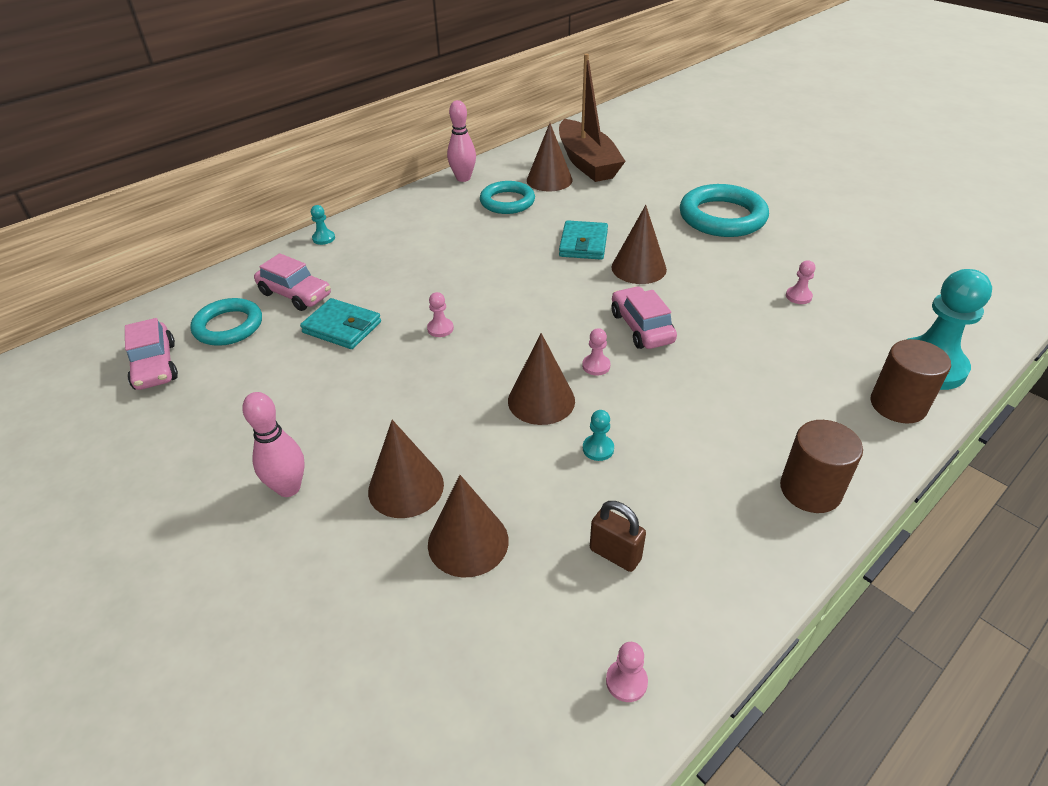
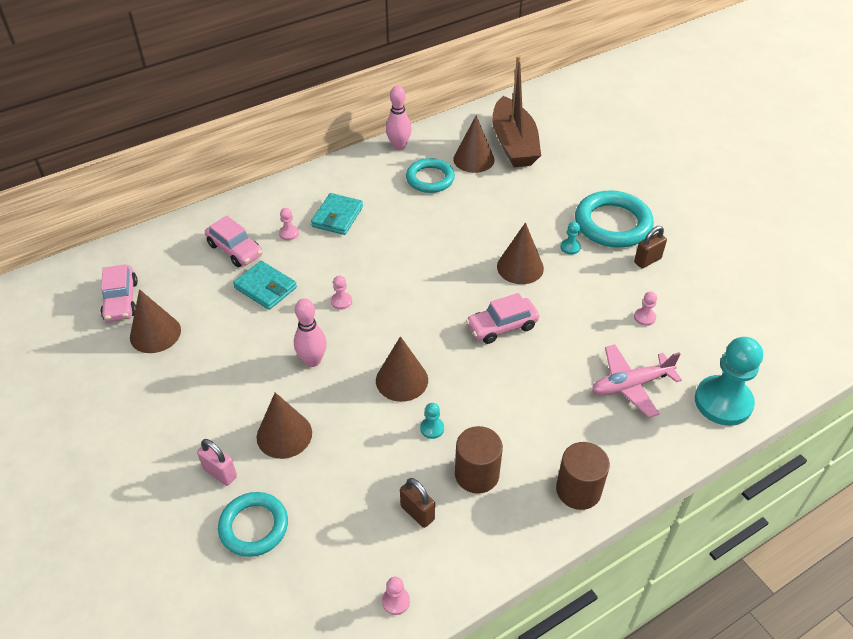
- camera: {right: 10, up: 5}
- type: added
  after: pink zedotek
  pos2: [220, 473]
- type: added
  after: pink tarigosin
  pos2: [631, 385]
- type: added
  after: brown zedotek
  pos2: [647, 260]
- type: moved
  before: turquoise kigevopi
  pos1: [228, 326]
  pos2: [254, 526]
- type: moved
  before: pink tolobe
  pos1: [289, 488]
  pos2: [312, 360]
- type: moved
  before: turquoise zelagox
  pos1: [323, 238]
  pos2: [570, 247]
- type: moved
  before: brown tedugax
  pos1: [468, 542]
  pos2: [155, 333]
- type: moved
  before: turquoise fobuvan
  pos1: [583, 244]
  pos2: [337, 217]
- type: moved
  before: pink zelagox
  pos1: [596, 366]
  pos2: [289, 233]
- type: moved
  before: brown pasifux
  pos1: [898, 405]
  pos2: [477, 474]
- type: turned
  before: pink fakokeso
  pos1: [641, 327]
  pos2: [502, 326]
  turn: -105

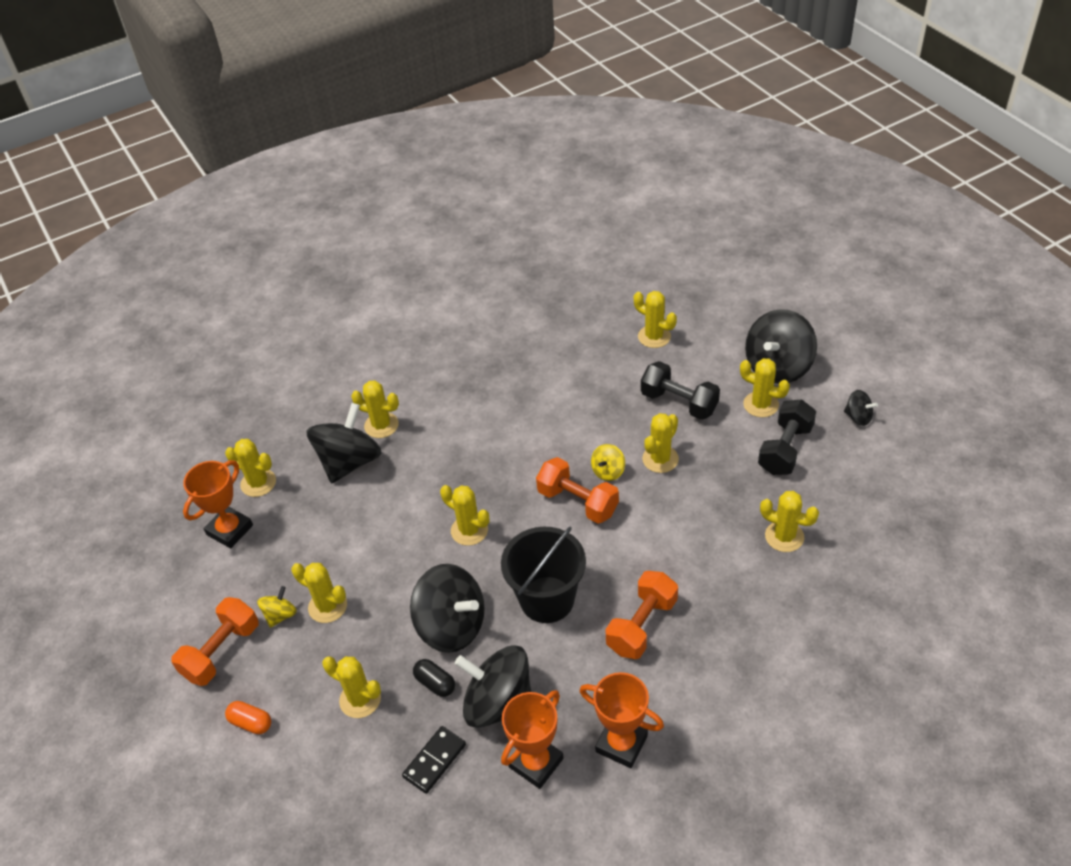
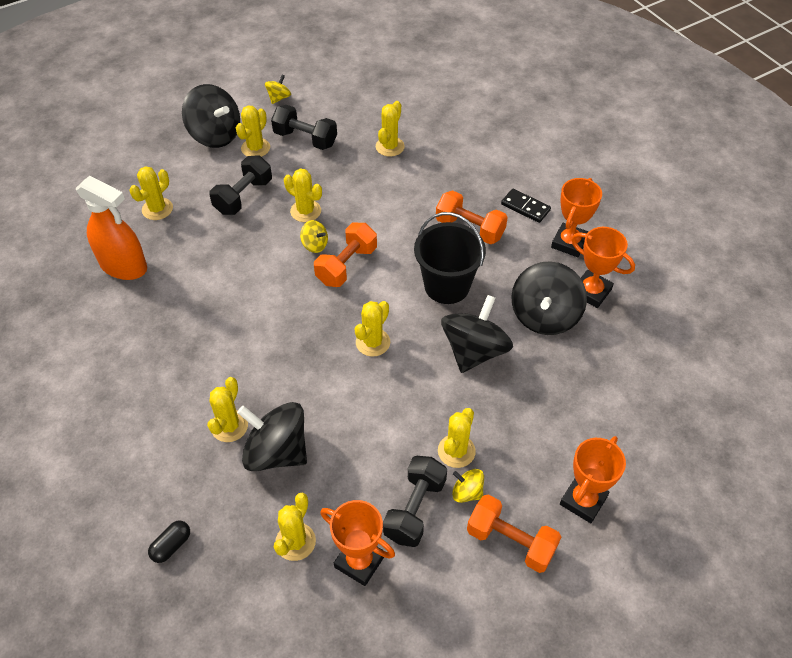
- camera: {right: -95, up: 5}
- type: removed
  before: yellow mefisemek
  pos1: [360, 699]
- type: added
  after: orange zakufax
  pos2: [124, 266]
- type: added
  after: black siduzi
  pos2: [415, 509]
- type: moved
  before: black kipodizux
  pos1: [434, 761]
  pos2: [525, 207]
- type: moved
  before: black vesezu
  pos1: [435, 683]
  pos2: [171, 545]
- type: replaced
  before: orange vesezu
  after: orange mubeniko
  pos1: [251, 722]
  pos2: [583, 500]
- type: recoloured
  before: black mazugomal
  after: yellow mazugomal
  pos1: [858, 417]
  pos2: [279, 98]

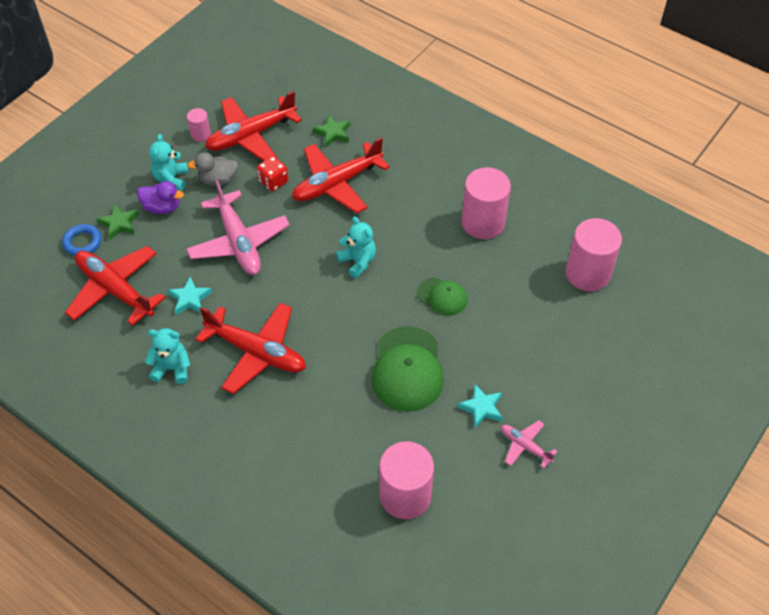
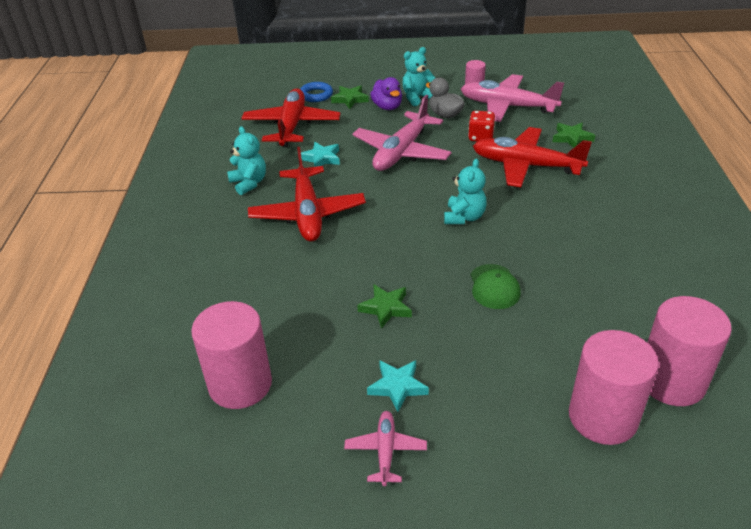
- camera: {right: 55, up: -15}
- type: moved
  before: pink pasifux
  pos1: [483, 222]
  pos2: [602, 417]
- type: replaced
  before: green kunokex
  after: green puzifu
  pos1: [407, 369]
  pos2: [386, 308]
- type: recoloured
  before: red tarigosin
  after: pink tarigosin
  pos1: [251, 135]
  pos2: [507, 106]

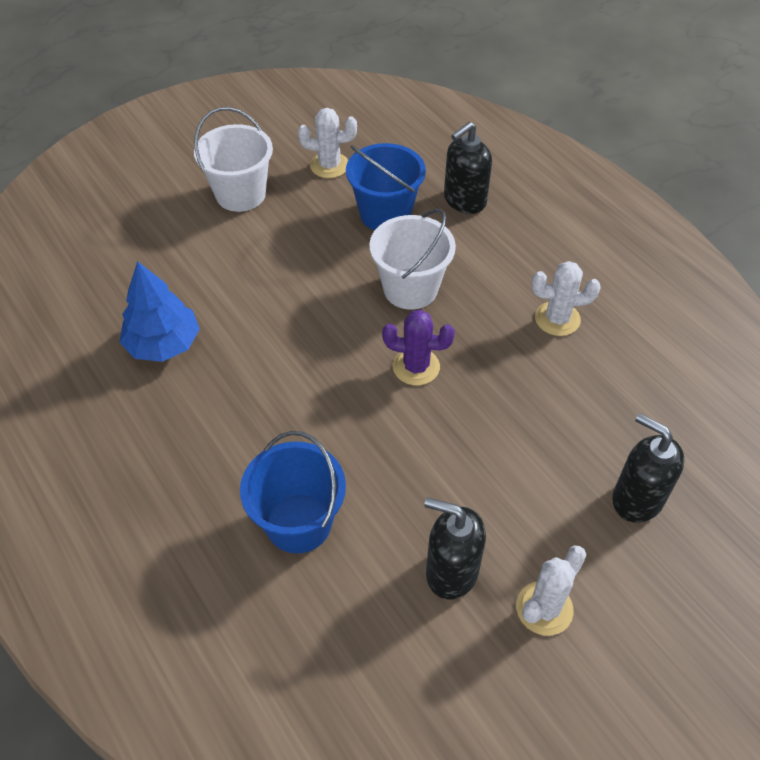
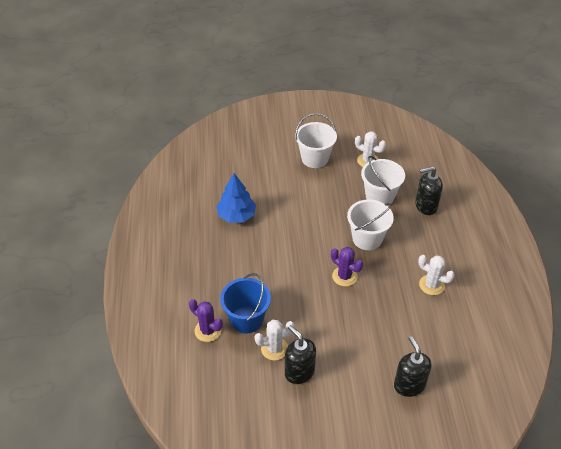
- camera: {right: 30, up: -5}
- type: added
  after: purple mefisemek
  pos2: [208, 330]
- type: moved
  before: white mefisemek
  pos1: [544, 608]
  pos2: [274, 349]
- type: recoloured
  before: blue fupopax
  after: white fupopax
  pos1: [385, 214]
  pos2: [379, 196]

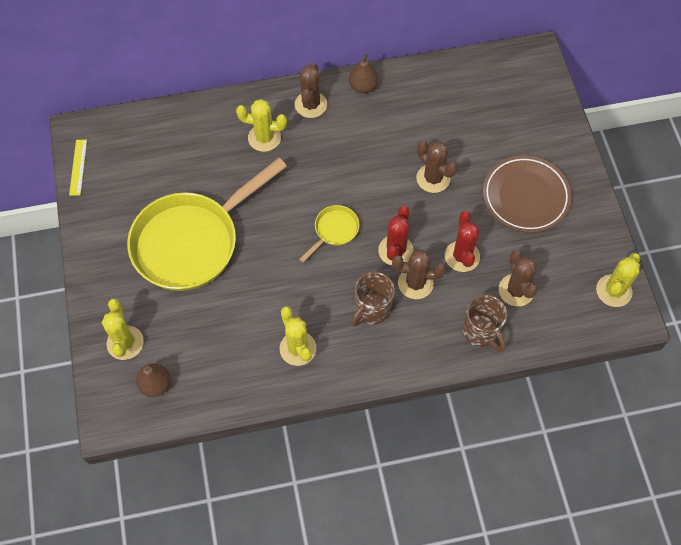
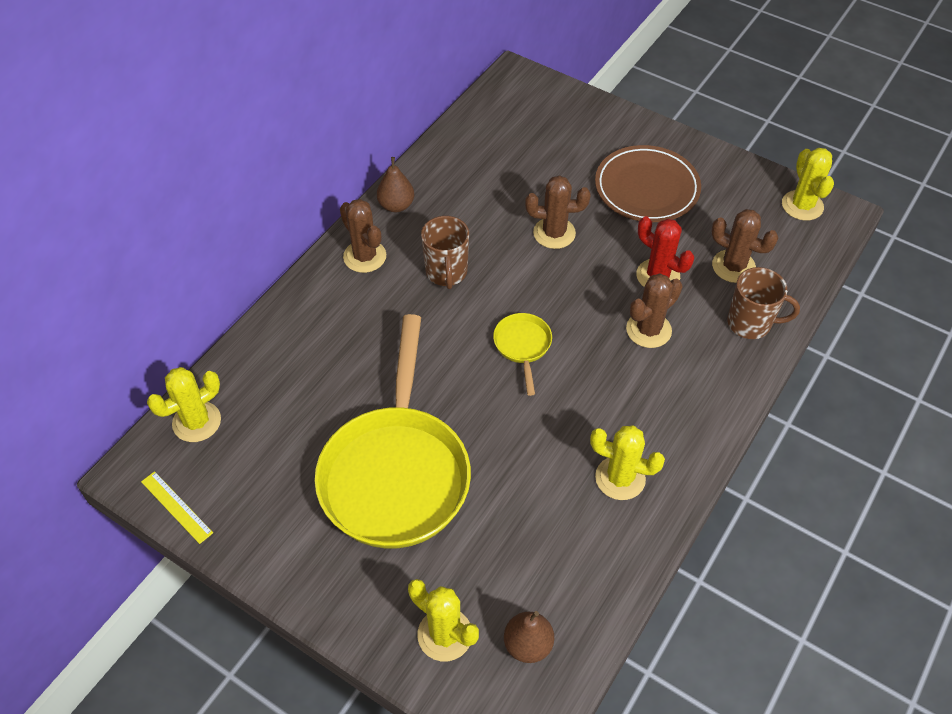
- camera: {right: -45, up: -10}
- type: removed
  before: red mefisemek
  pos1: [395, 250]
- type: moved
  before: yellow mefisemek
  pos1: [264, 138]
  pos2: [196, 422]
- type: moved
  before: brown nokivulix
  pos1: [372, 310]
  pos2: [446, 273]

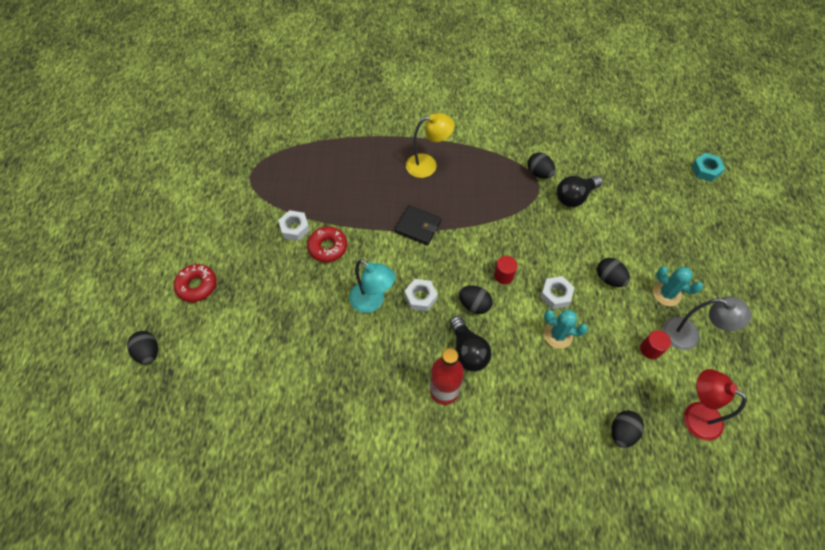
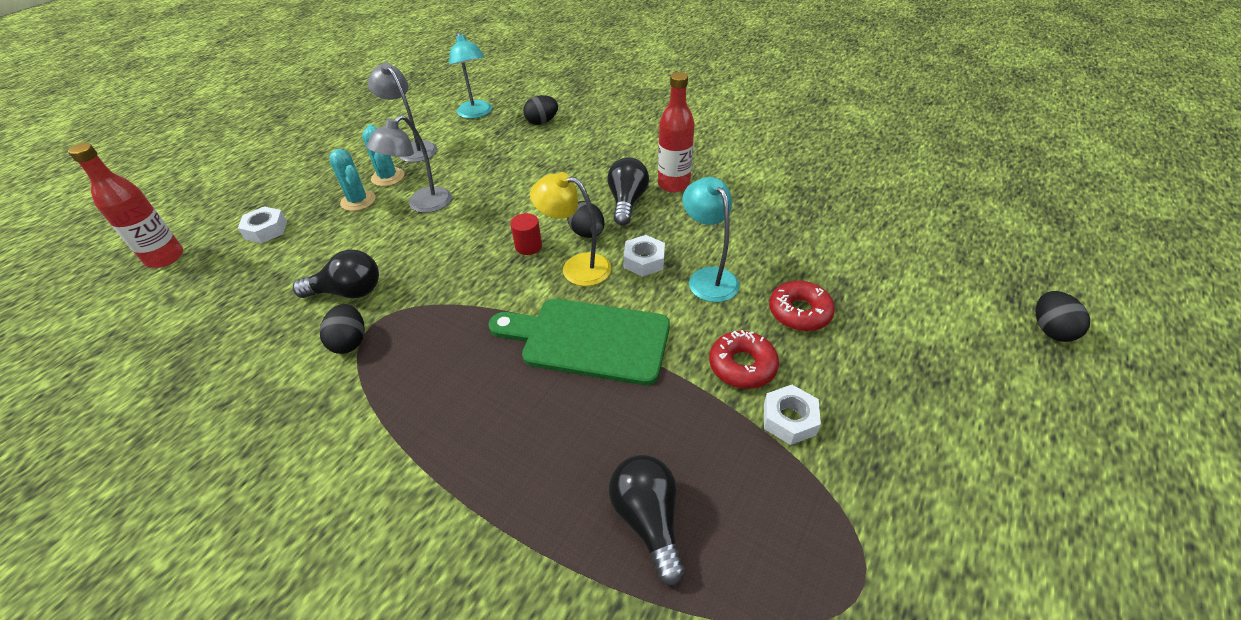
- camera: {right: -150, up: -15}
- type: removed
  before: red pasifux
  pos1: [650, 349]
- type: added
  after: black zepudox
  pos2: [648, 520]
- type: moved
  before: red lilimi
  pos1: [197, 286]
  pos2: [799, 312]
- type: moved
  before: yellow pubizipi
  pos1: [428, 165]
  pos2: [576, 267]
- type: moved
  before: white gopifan
  pos1: [556, 294]
  pos2: [266, 230]
- type: moved
  before: turquoise mefisemek
  pos1: [558, 335]
  pos2: [358, 201]
- type: replaced
  before: black fobuvan
  after: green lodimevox
  pos1: [418, 227]
  pos2: [588, 340]
- type: replaced
  before: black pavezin
  after: grey pubizipi
  pos1: [609, 278]
  pos2: [423, 205]
- type: replaced
  before: turquoise gopifan
  after: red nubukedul
  pos1: [705, 170]
  pos2: [165, 257]
- type: recoloured
  before: red pubizipi
  after: turquoise pubizipi
  pos1: [694, 415]
  pos2: [476, 114]

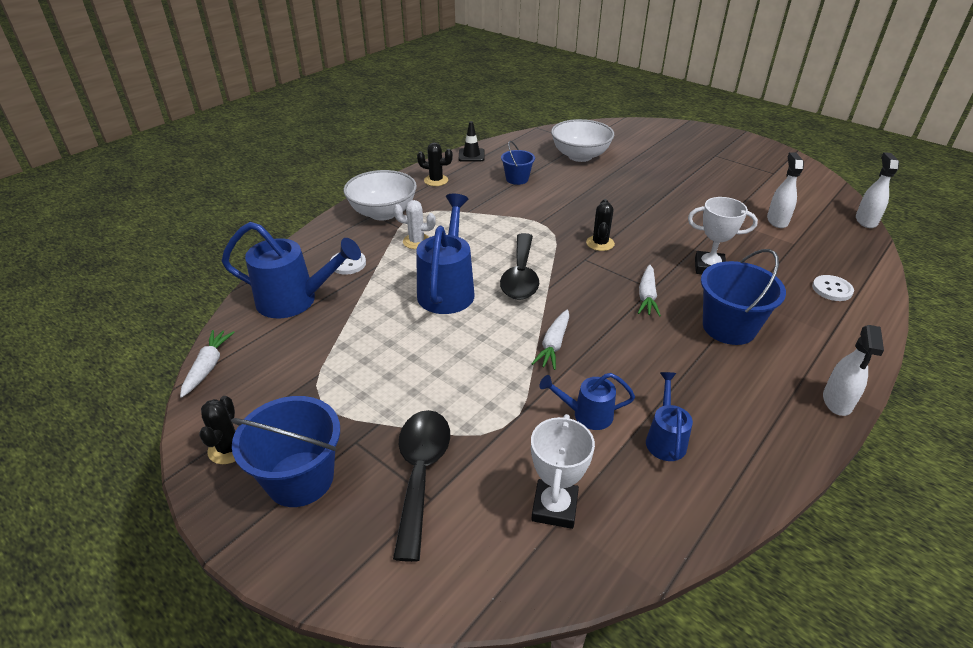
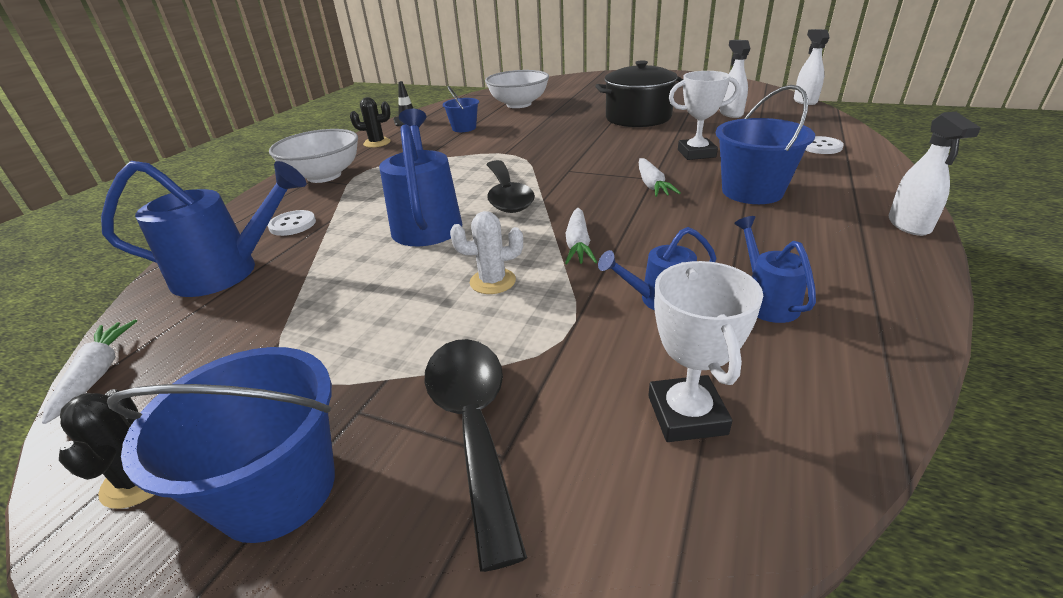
- camera: {right: -15, up: -5}
- type: removed
  before: black mefisemek
  pos1: [600, 243]
- type: added
  after: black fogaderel
  pos2: [638, 118]
- type: moved
  before: white mefisemek
  pos1: [416, 241]
  pos2: [492, 281]

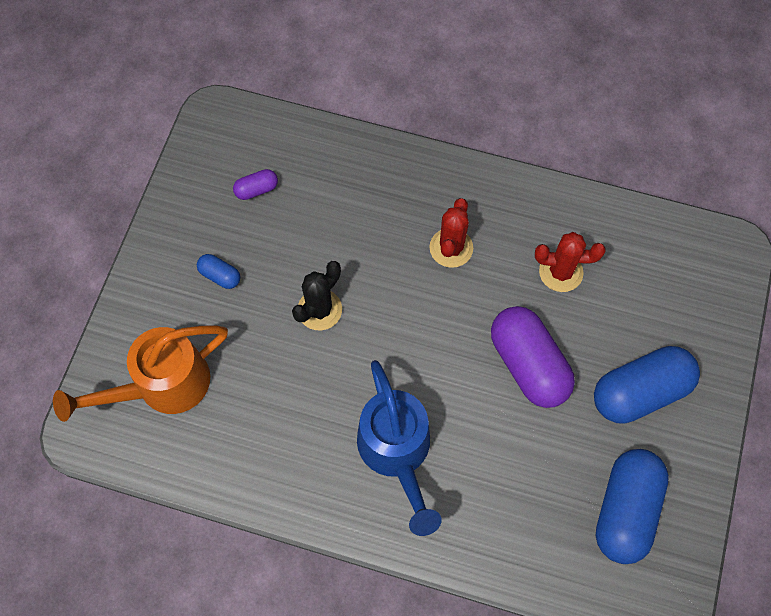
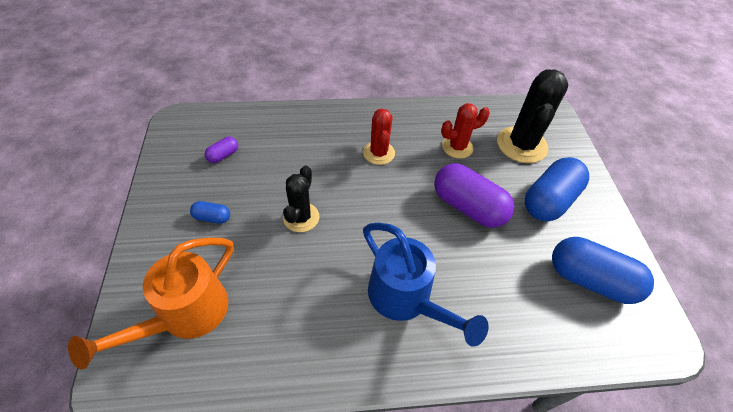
- camera: {right: -25, up: -15}
- type: added
  after: black mefisemek
  pos2: [522, 145]
- type: turned
  before: blue vesezu
  pos1: [625, 510]
  pos2: [590, 280]
  turn: -60

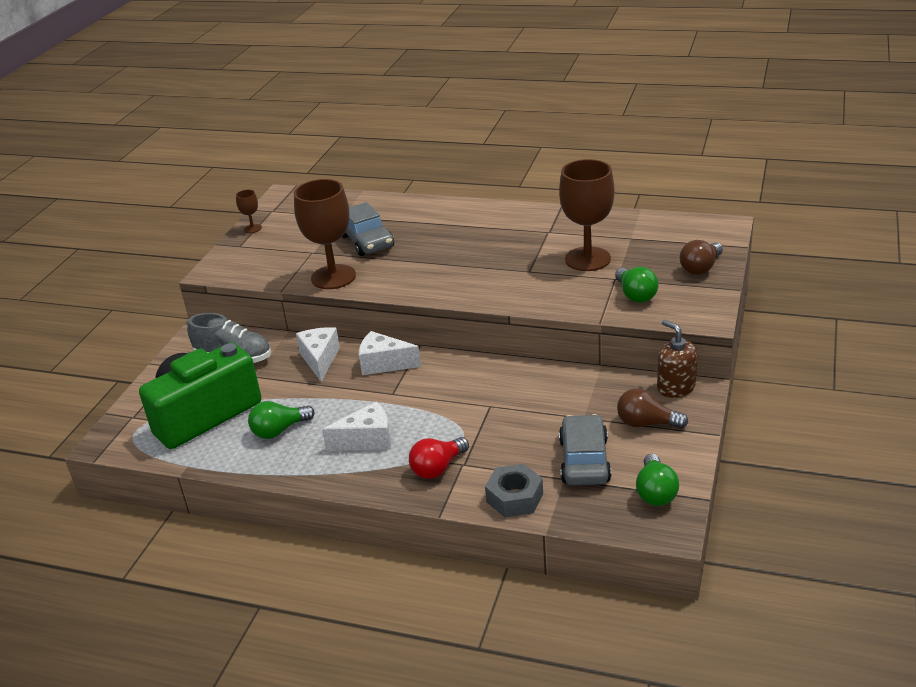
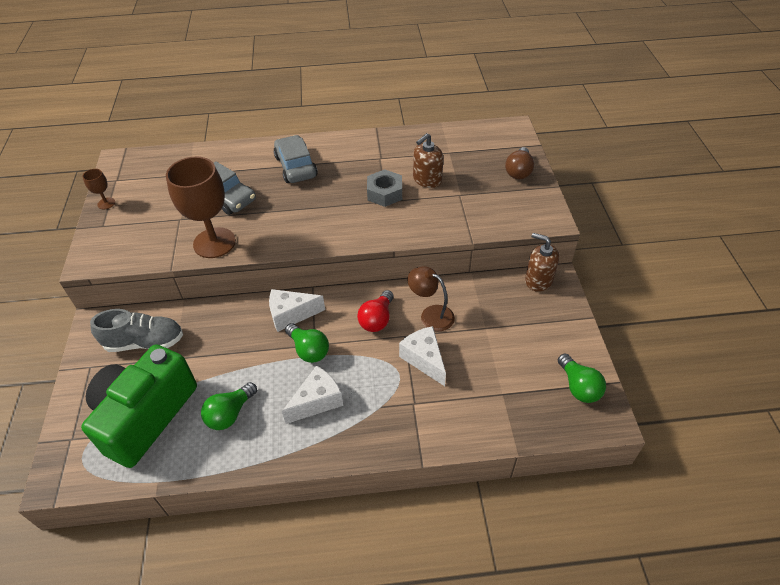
- camera: {right: -25, up: 15}
- type: removed
  before: brown zepudox
  pos1: [646, 423]
- type: added
  after: brown pubizipi
  pos2: [431, 315]
- type: moved
  before: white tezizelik
  pos1: [320, 360]
  pos2: [424, 359]
- type: moved
  before: red zepudox
  pos1: [438, 468]
  pos2: [377, 319]
- type: moved
  before: grey gopifan
  pos1: [514, 497]
  pos2: [384, 193]
- type: moved
  before: grey fakokeso
  pos1: [584, 460]
  pos2: [296, 166]
- type: moved
  before: green zepudox
  pos1: [635, 295]
  pos2: [309, 350]
- type: replaced
  before: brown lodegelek
  after: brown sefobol
  pos1: [587, 259]
  pos2: [427, 180]

